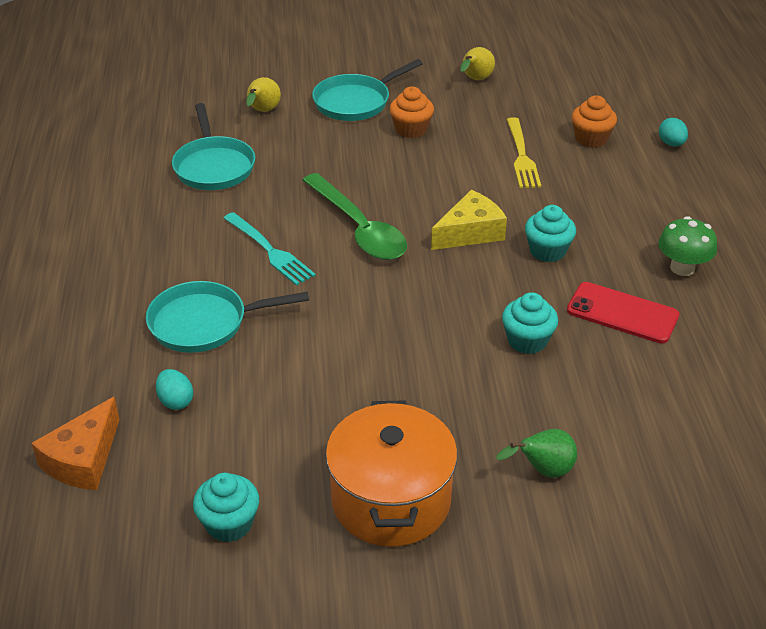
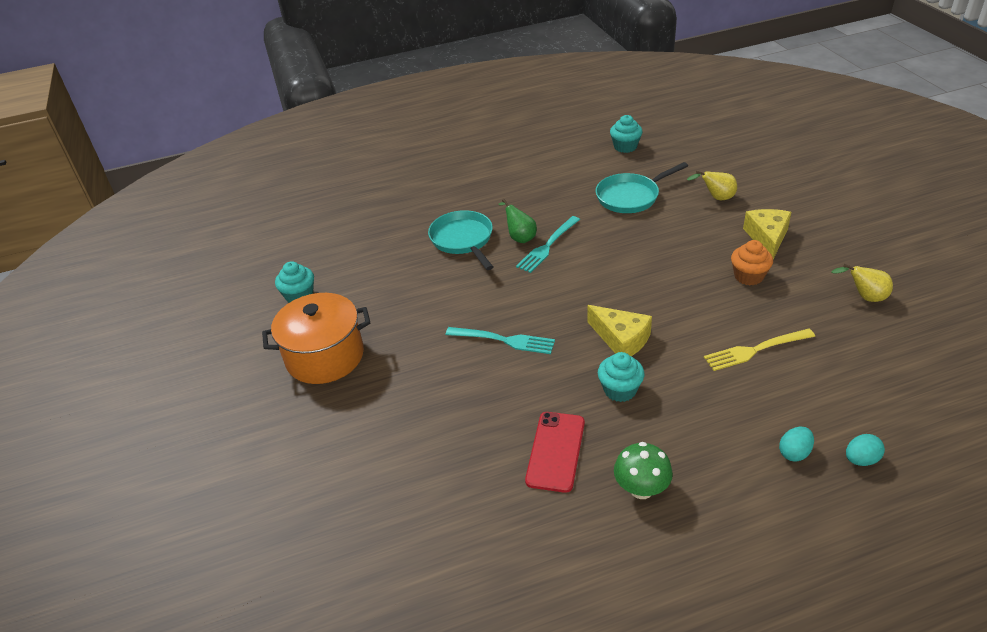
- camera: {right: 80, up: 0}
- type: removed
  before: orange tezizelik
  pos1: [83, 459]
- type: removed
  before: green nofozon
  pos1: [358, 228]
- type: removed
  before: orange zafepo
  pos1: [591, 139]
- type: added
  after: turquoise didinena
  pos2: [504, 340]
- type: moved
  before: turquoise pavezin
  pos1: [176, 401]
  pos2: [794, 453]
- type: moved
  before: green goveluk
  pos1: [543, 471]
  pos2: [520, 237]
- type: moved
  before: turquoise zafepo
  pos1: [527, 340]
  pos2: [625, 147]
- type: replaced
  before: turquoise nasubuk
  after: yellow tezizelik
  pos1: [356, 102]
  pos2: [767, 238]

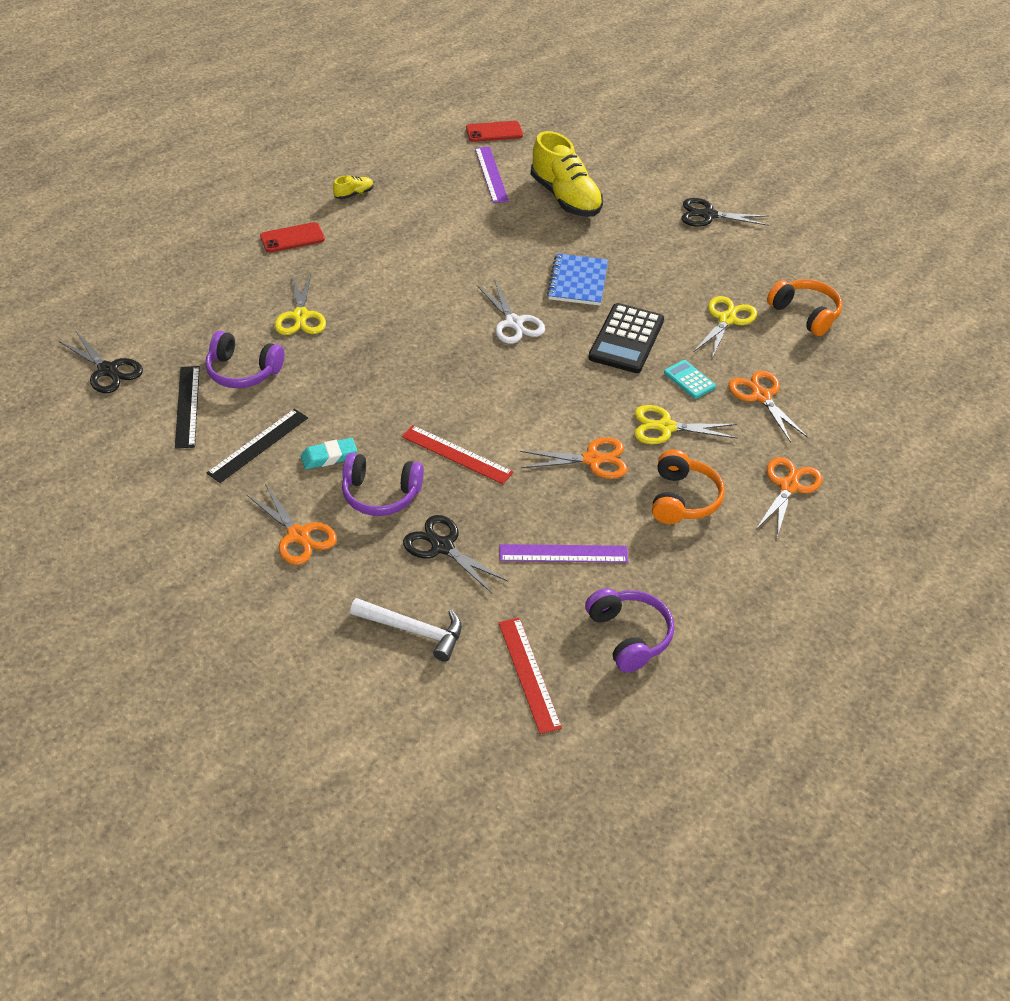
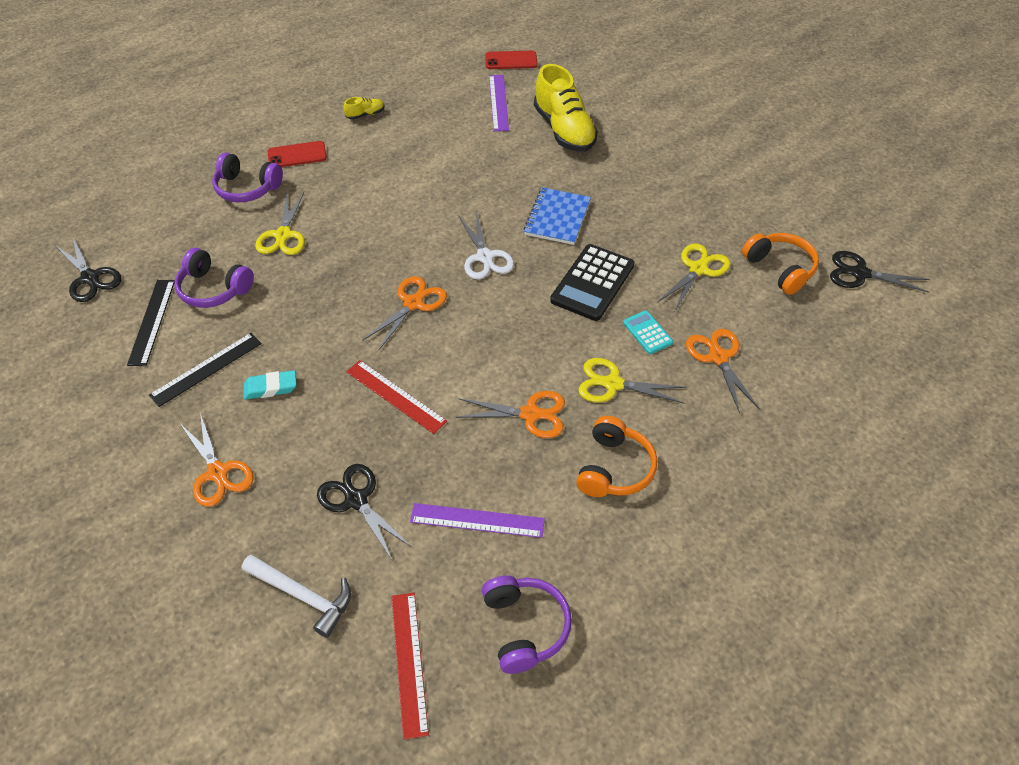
- camera: {right: 10, up: 5}
- type: moved
  before: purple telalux
  pos1: [380, 494]
  pos2: [247, 188]
- type: moved
  before: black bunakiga
  pos1: [708, 215]
  pos2: [860, 273]
- type: moved
  before: orange bunakiga
  pos1: [788, 486]
  pos2: [413, 303]

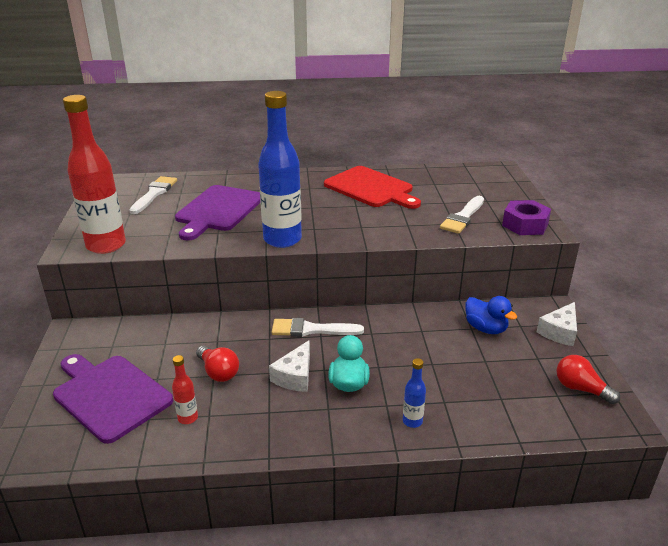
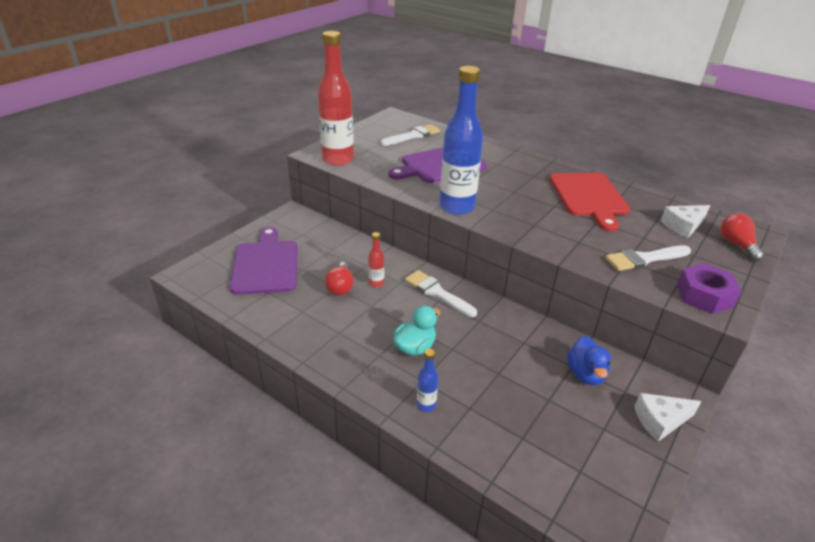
- camera: {right: 40, up: 5}
- type: moved
  before: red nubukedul
  pos1: [188, 418]
  pos2: [376, 283]
- type: moved
  before: white tezizelik
  pos1: [295, 376]
  pos2: [683, 226]
- type: moved
  before: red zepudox
  pos1: [580, 389]
  pos2: [737, 245]

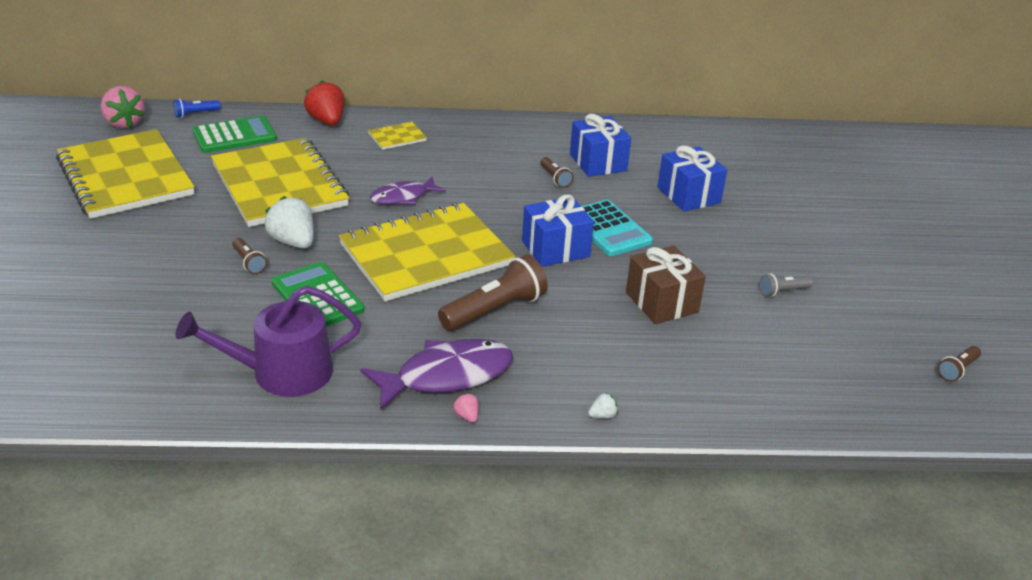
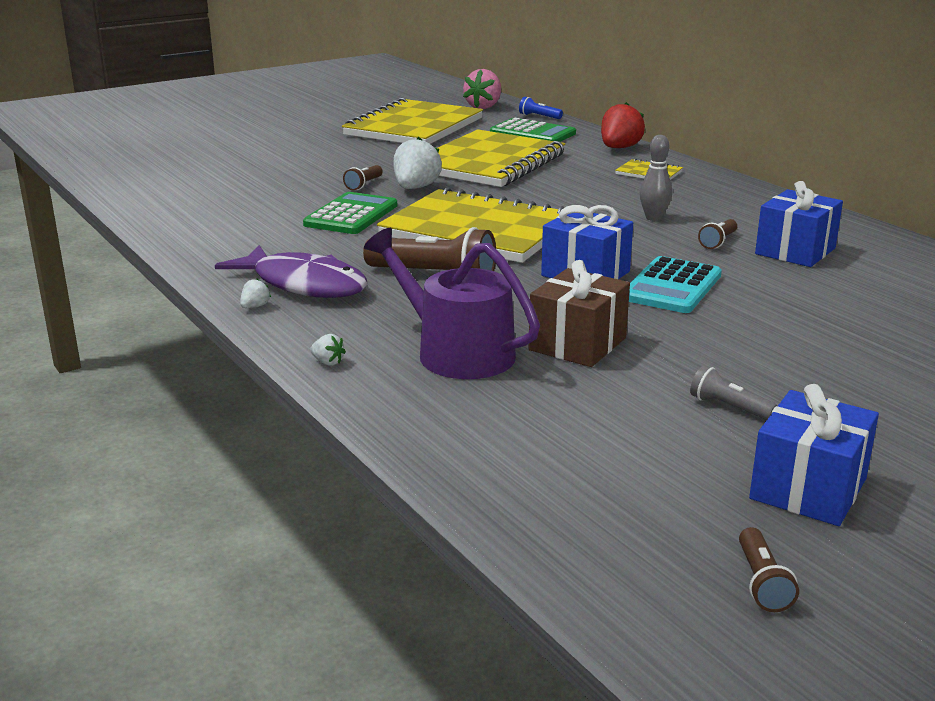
- camera: {right: 60, up: -10}
- type: removed
  before: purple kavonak
  pos1: [403, 197]
- type: added
  after: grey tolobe
  pos2: [653, 218]
- type: moved
  before: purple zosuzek
  pos1: [282, 373]
  pos2: [456, 352]
- type: moved
  before: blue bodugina
  pos1: [688, 195]
  pos2: [808, 489]
- type: recoloured
  before: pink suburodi
  after: white suburodi
  pos1: [467, 416]
  pos2: [255, 306]
- type: turned
  before: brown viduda
  pos1: [957, 370]
  pos2: [762, 583]
  turn: -105

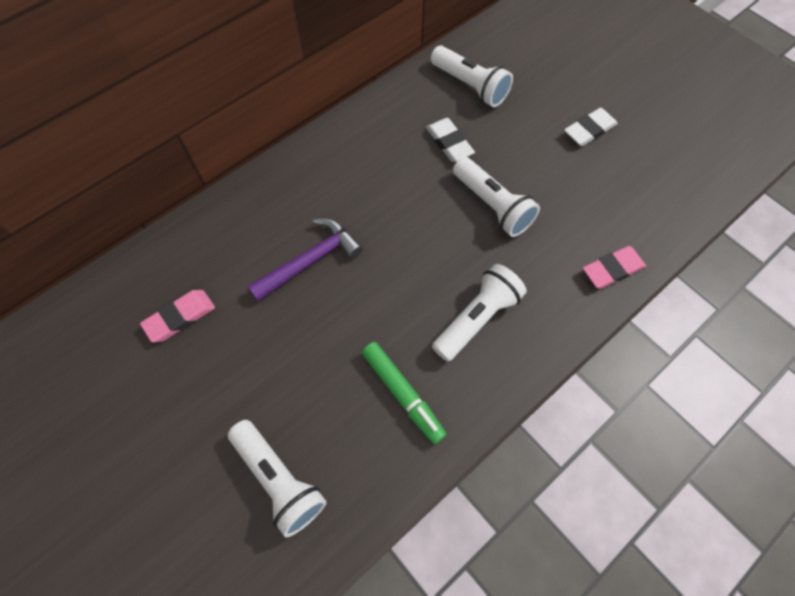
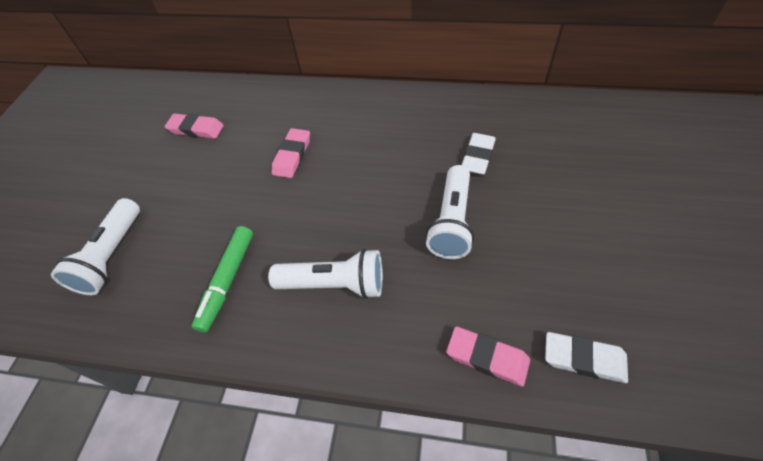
- camera: {right: 55, up: -10}
- type: removed
  before: white viduda
  pos1: [470, 86]
- type: moved
  before: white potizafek
  pos1: [589, 130]
  pos2: [584, 359]
- type: replaced
  before: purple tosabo
  after: pink potizafek
  pos1: [310, 261]
  pos2: [292, 156]

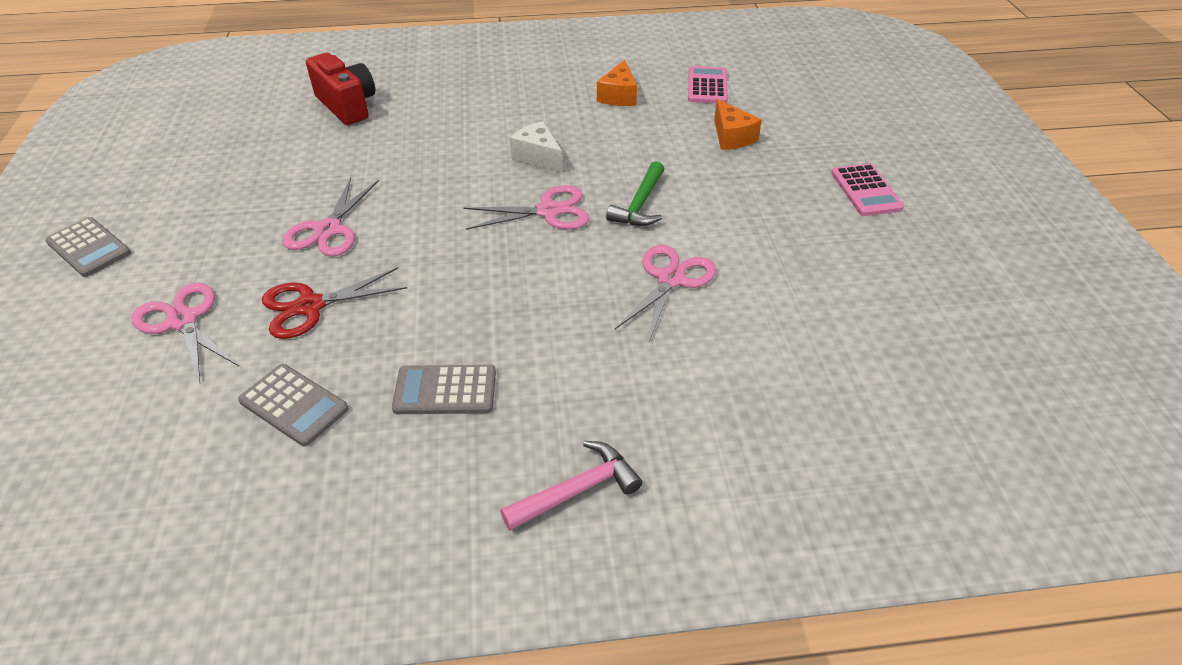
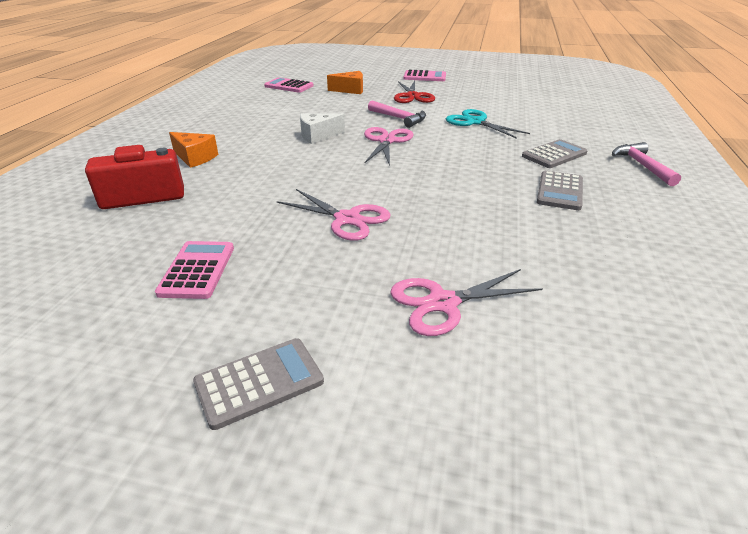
- camera: {right: -70, up: -10}
- type: added
  after: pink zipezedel
  pos2: [197, 270]
- type: moved
  before: grey zipezedel
  pos1: [294, 405]
  pos2: [554, 155]
- type: moved
  before: red bunakiga
  pos1: [310, 306]
  pos2: [412, 96]
- type: moved
  before: orange tezizelik
  pos1: [618, 96]
  pos2: [195, 158]
- type: recoloured
  before: green tosabo
  after: pink tosabo
  pos1: [640, 204]
  pos2: [399, 118]
- type: recoloured
  before: pink bunakiga
  after: turquoise bunakiga
  pos1: [670, 279]
  pos2: [475, 122]

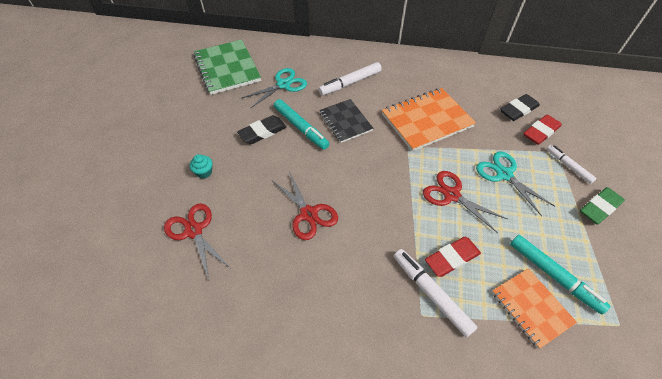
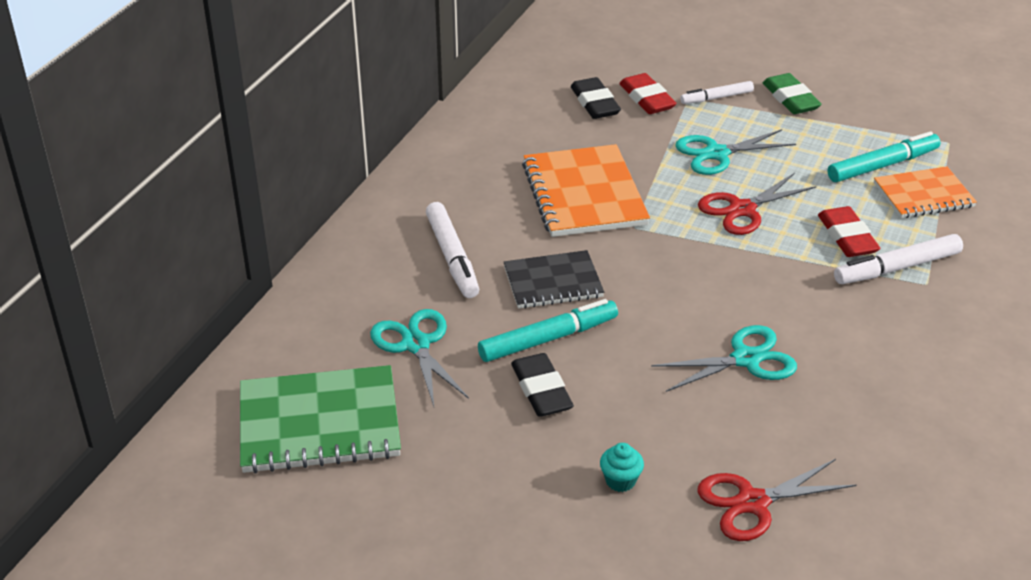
- camera: {right: -75, up: -15}
- type: recoloured
  before: red bunakiga
  after: turquoise bunakiga
  pos1: [308, 214]
  pos2: [745, 359]

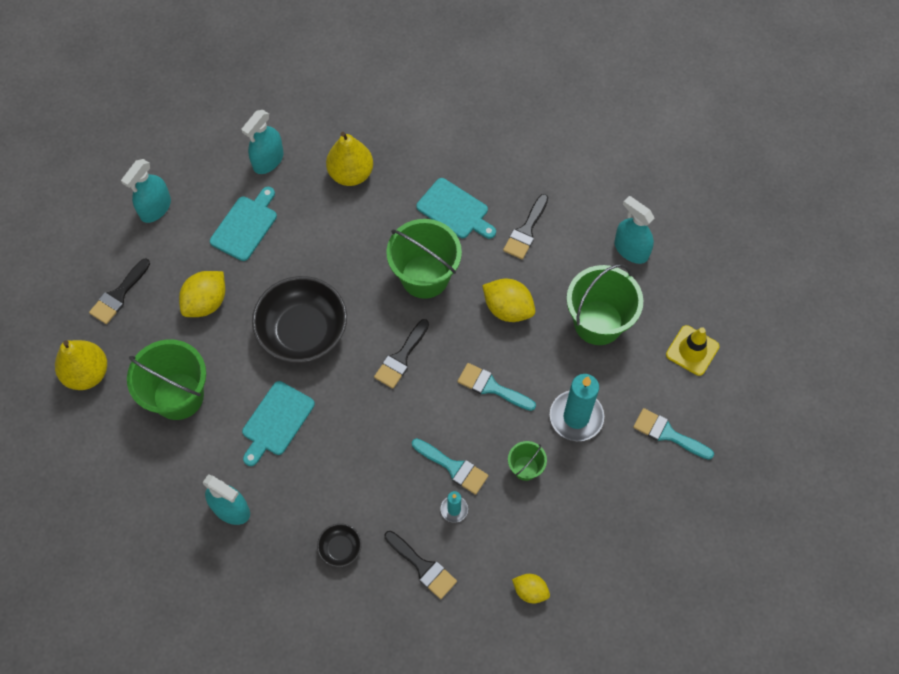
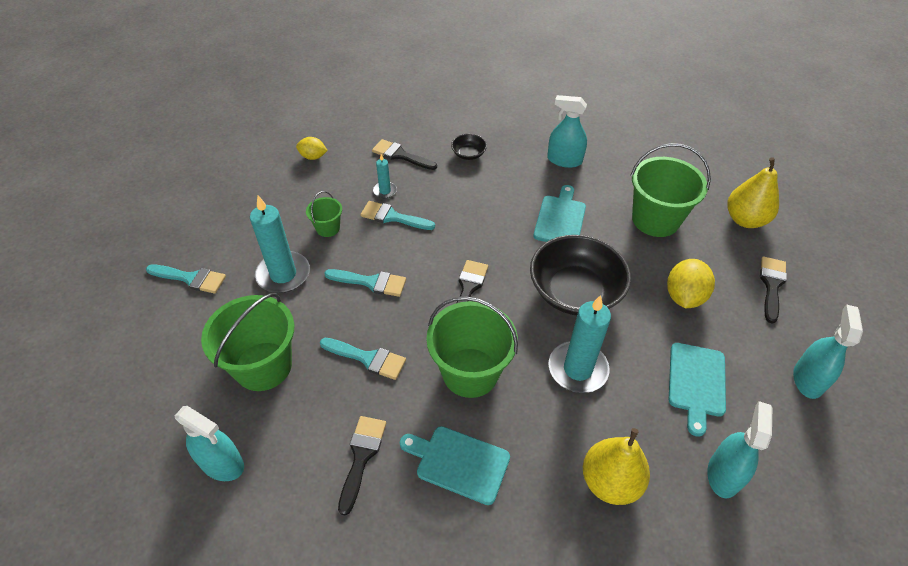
- camera: {right: 165, up: -15}
- type: removed
  before: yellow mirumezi
  pos1: [692, 350]
- type: added
  after: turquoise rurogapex
  pos2: [577, 369]
- type: replaced
  before: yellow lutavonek
  after: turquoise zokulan
  pos1: [508, 309]
  pos2: [368, 358]

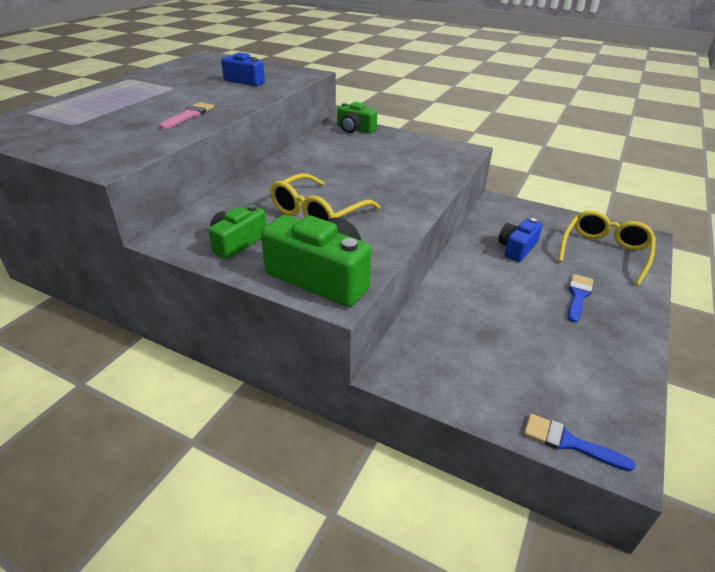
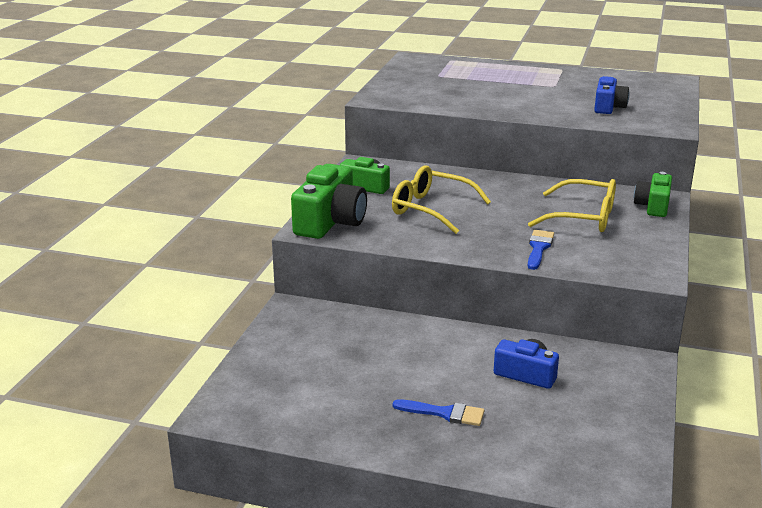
- camera: {right: 80, up: -10}
- type: removed
  before: pink zokulan
  pos1: [189, 115]
- type: moved
  before: blue zokulan
  pos1: [569, 442]
  pos2: [539, 248]
- type: moved
  before: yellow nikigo
  pos1: [604, 253]
  pos2: [582, 217]

